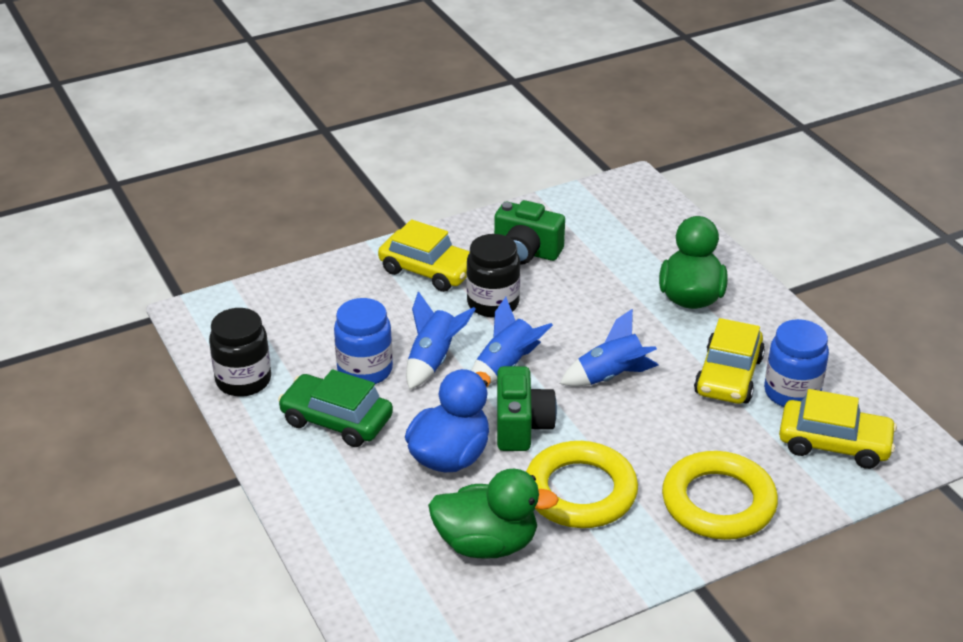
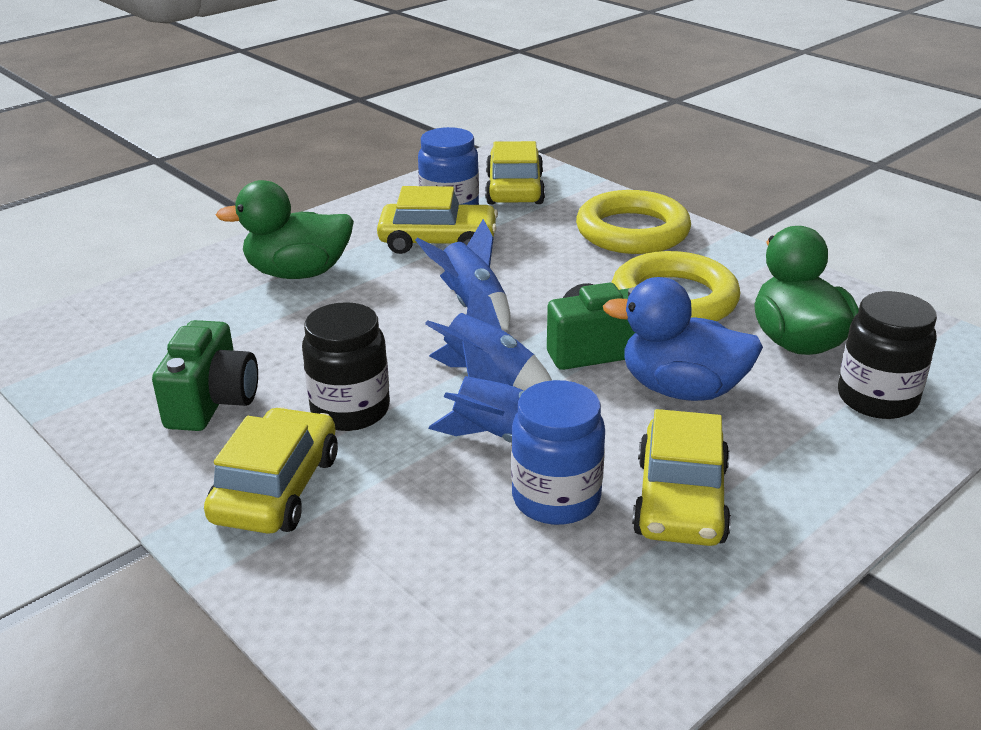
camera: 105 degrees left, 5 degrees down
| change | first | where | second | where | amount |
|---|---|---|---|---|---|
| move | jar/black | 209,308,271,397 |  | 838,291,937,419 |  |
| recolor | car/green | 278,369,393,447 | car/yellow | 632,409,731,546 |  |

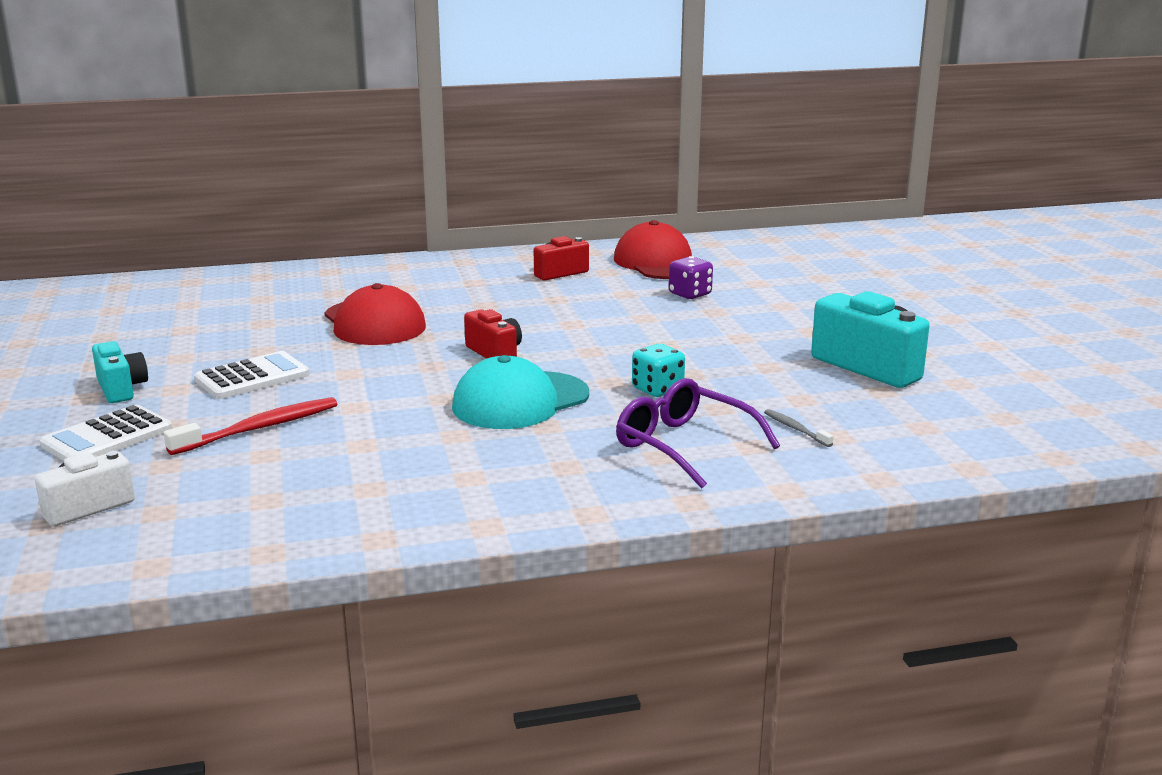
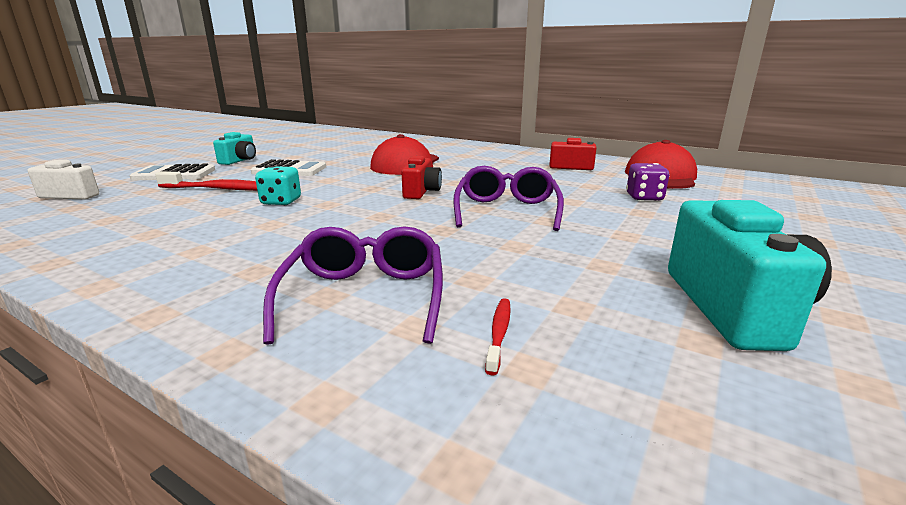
camera: 45 degrees right, 0 degrees up
| change | first | where | second | where | amount |
|---|---|---|---|---|---|
| move | dice/turquoise | 632,344,685,397 |  | 255,166,301,205 |  |
| delete | cap/turquoise | 452,355,589,429 |  |  |  |
| recolor | toothbrush/grey | 764,409,834,447 | toothbrush/red | 485,298,511,376 |  |
| insert |  |  | glasses/purple | 453,166,564,231 |  |

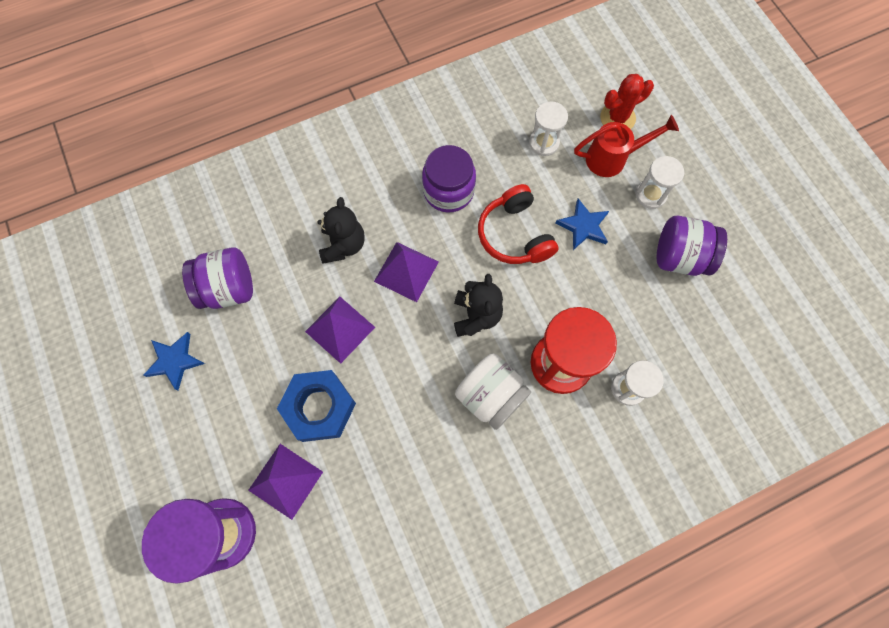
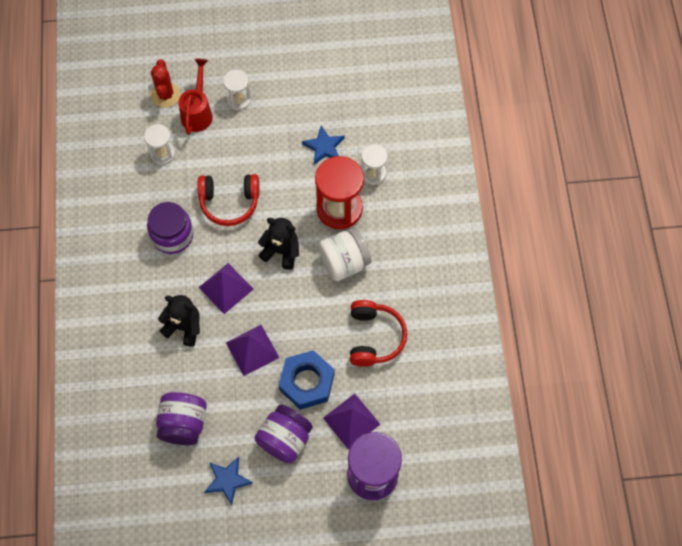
camera: 70 degrees left, 5 degrees down
| change | first | where | second | where | amount |
|---|---|---|---|---|---|
| move | star/blue | 556,199,609,250 |  | 302,126,345,165 |  |
| move | jar/purple | 657,216,727,276 |  | 254,404,313,464 |  |
| insert |  |  | headphones/red | 350,300,407,367 |  |

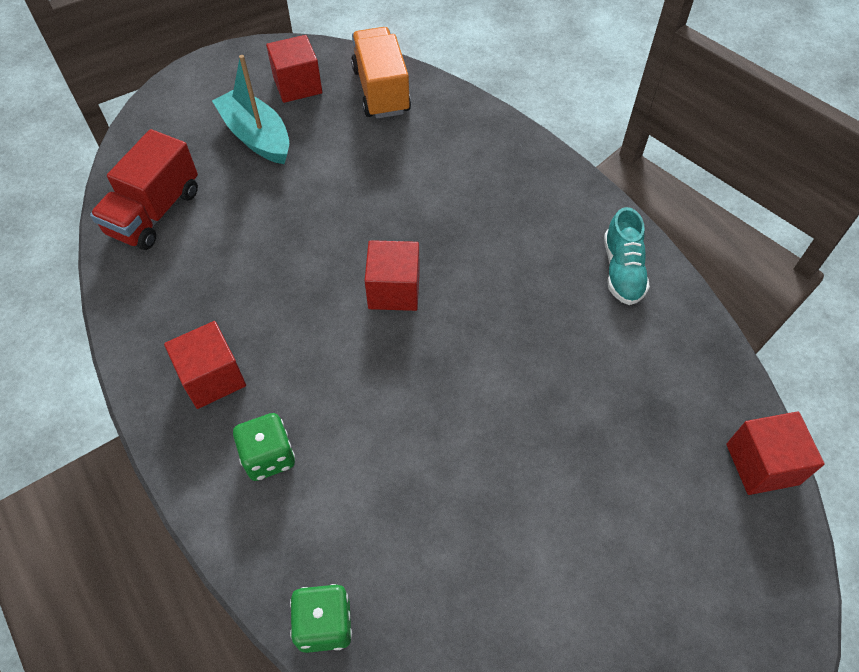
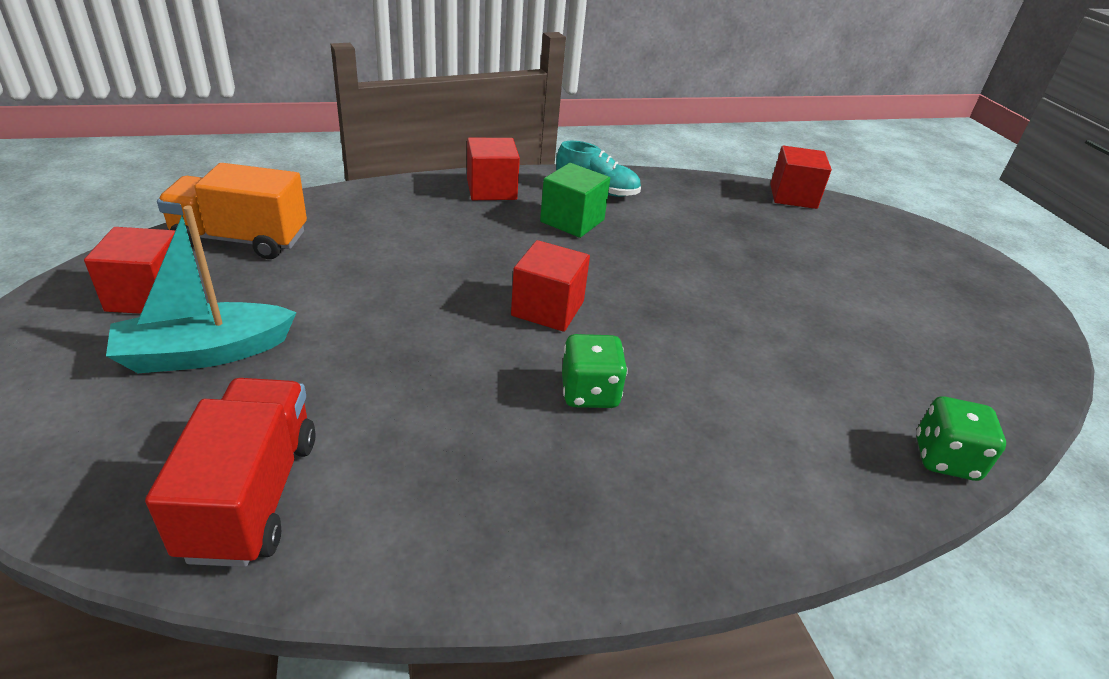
camera: 75 degrees left, 20 degrees down
| change | first | where | second | where | amount |
|---|---|---|---|---|---|
| rotate | truck/red | 90,129,198,250 |  | 145,378,316,567 | 135 degrees counterclockwise |
| move | cube/red | 164,321,246,409 |  | 467,138,520,200 |  |
| move | dice/green | 233,413,295,481 |  | 562,334,628,408 |  |
| insert |  |  | cube/green | 540,163,610,238 |  |

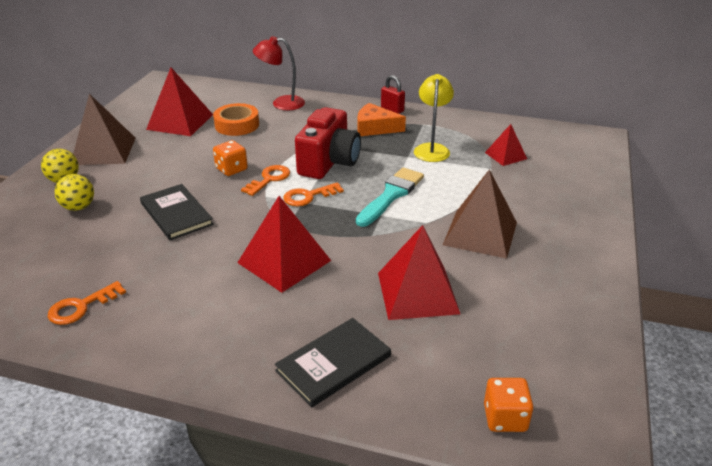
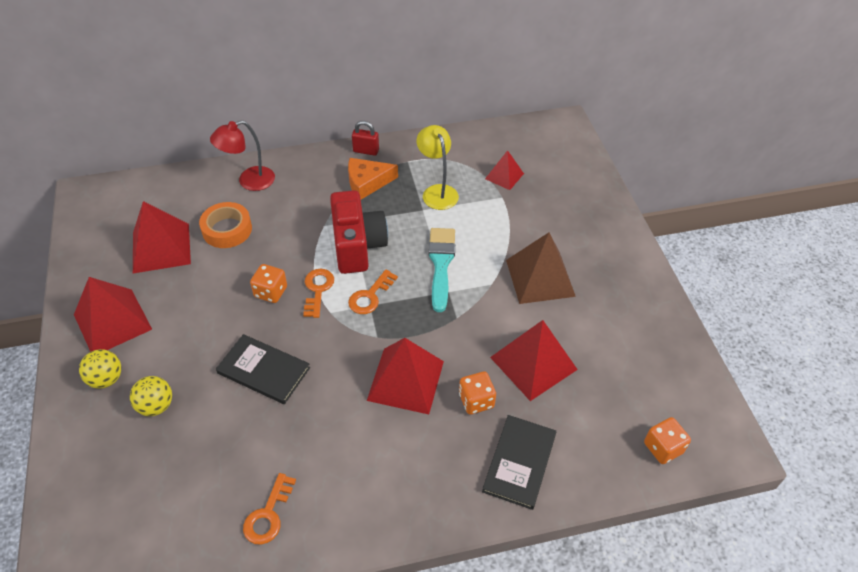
camera: 30 degrees left, 15 degrees up
| change | first | where | second | where | amount |
|---|---|---|---|---|---|
| recolor | pyramid/brown | 73,93,136,165 | pyramid/red | 74,277,152,352 |  |
| insert |  |  | dice/orange | 459,371,496,415 |  |

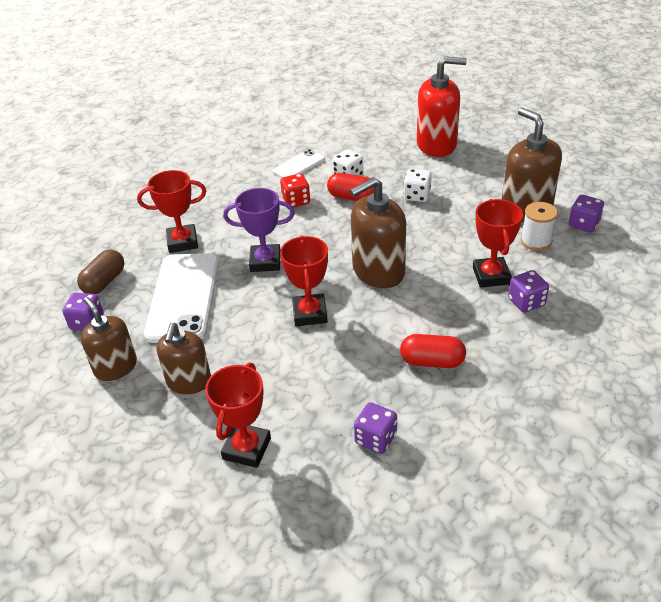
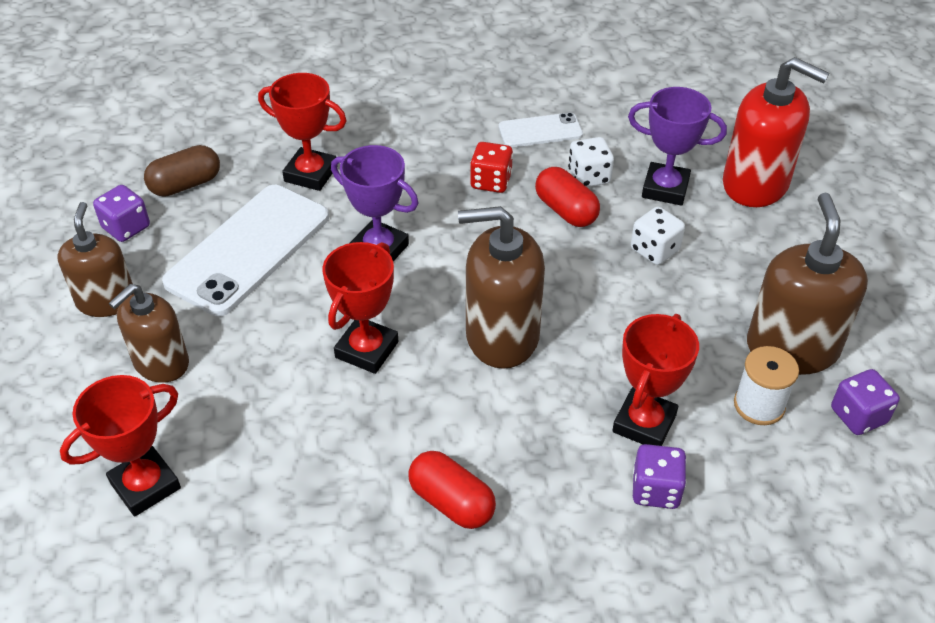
camera: 30 degrees right, 5 degrees up
| change | first | where | second | where | amount |
|---|---|---|---|---|---|
| delete | dice/purple | 354,402,397,454 |  |  |  |
| insert |  |  | trophy/purple | 628,87,727,206 |  |

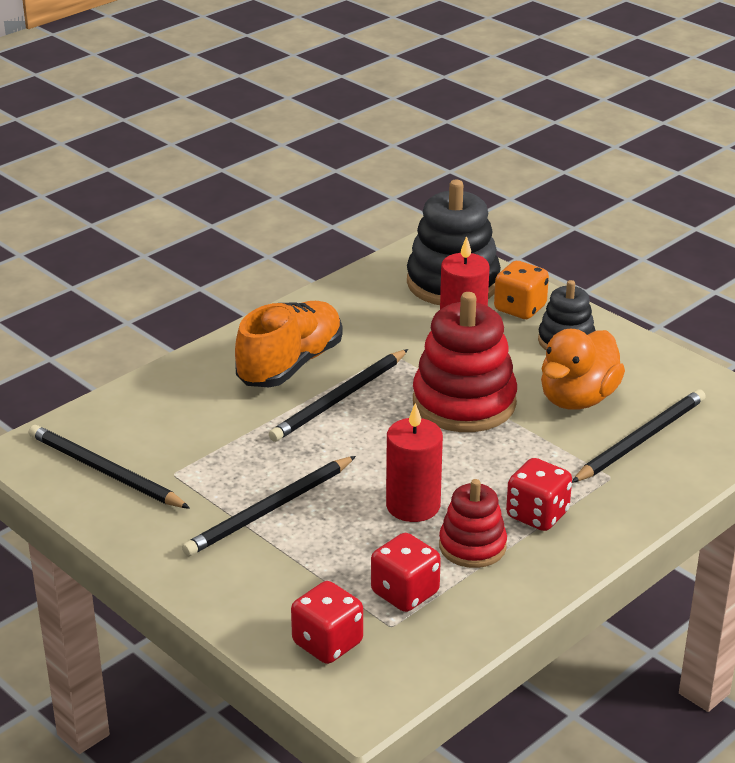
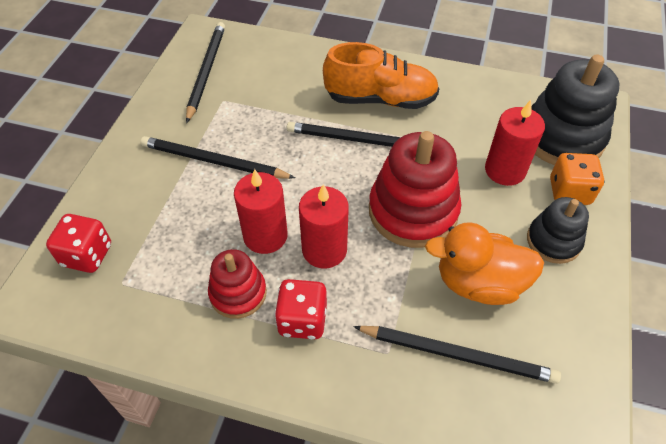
camera: 60 degrees right, 20 degrees up
| change | first | where | second | where | amount |
|---|---|---|---|---|---|
| delete | dice/red | 371,533,441,612 |  |  |  |
| insert |  |  | candle/red | 299,184,349,268 |  |

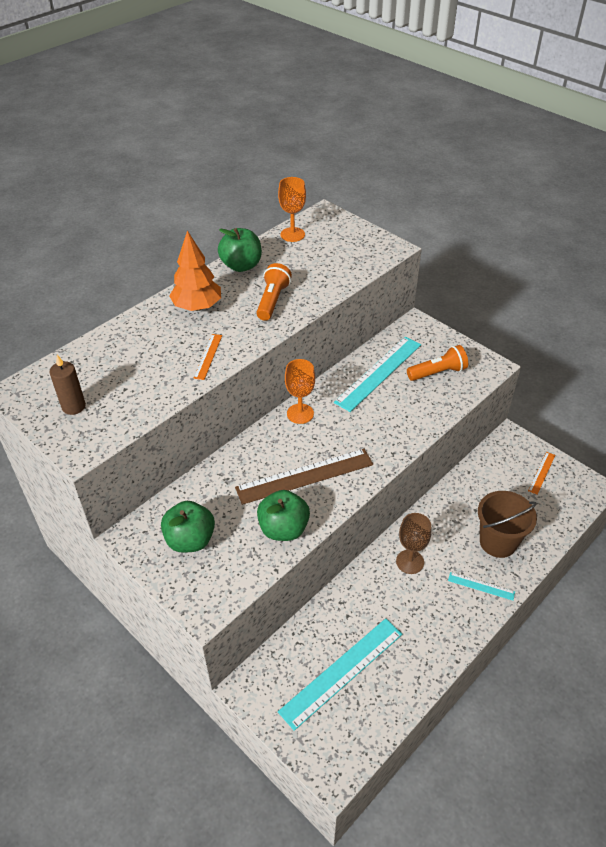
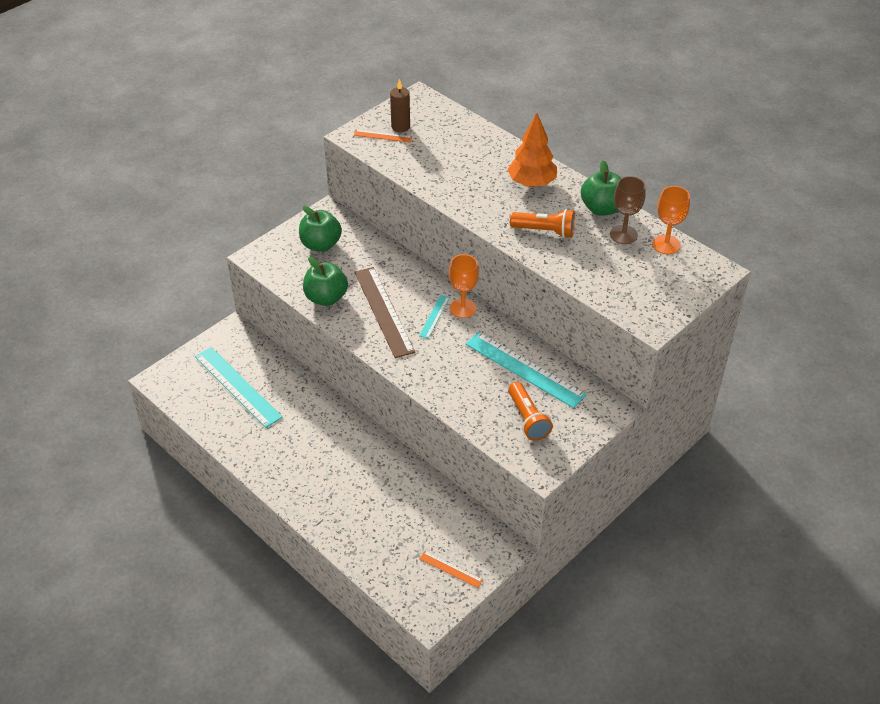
camera: 90 degrees right, 0 degrees up
| change | first | where | second | where | amount |
|---|---|---|---|---|---|
| move | ruler/orange | 193,334,222,380 |  | 354,130,412,142 |  |
| delete | bucket/brown | 478,491,537,558 |  |  |  |
| move | goblet/brown | 396,513,431,574 |  | 610,176,646,244 |  |
| move | ruler/turquoise | 448,572,515,601 |  | 419,295,450,339 |  |

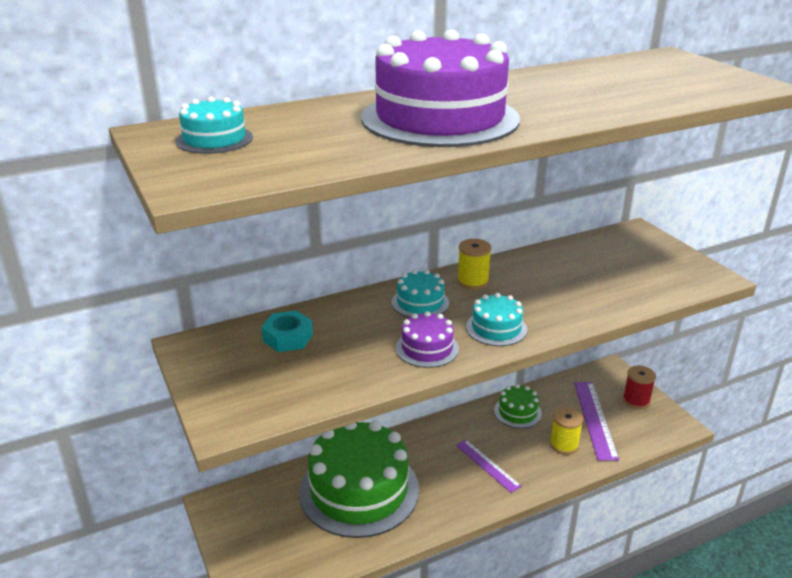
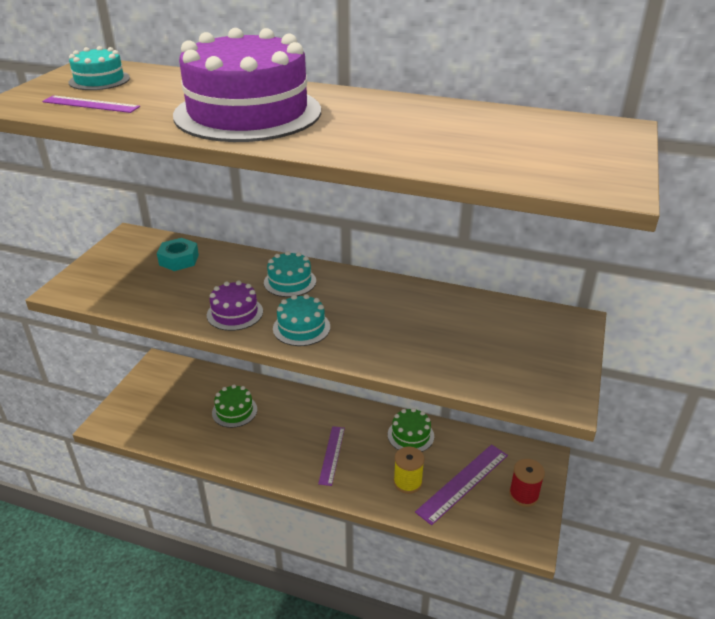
camera: 45 degrees right, 5 degrees up
| change | first | where | second | where | amount |
|---|---|---|---|---|---|
| delete | spool/yellow | 457,239,491,290 |  |  |  |
| resize | cake/green | 299,421,419,538 |  | 212,385,257,428 | x0.45 |
| insert |  |  | ruler/purple | 42,96,140,113 |  |

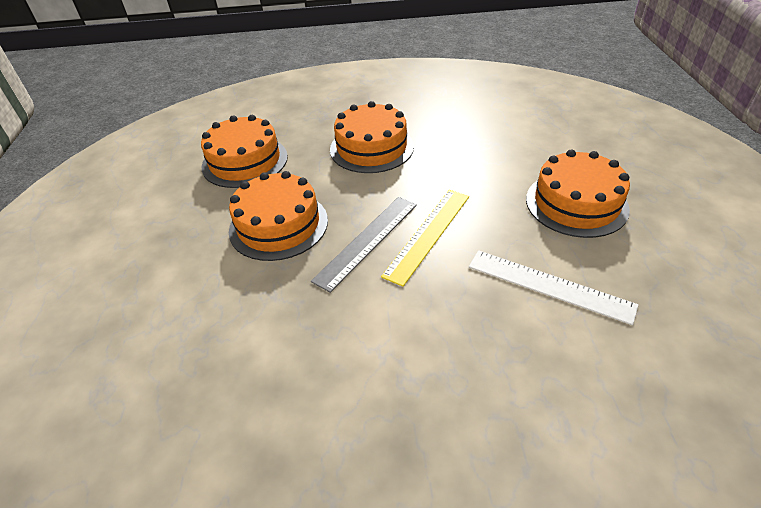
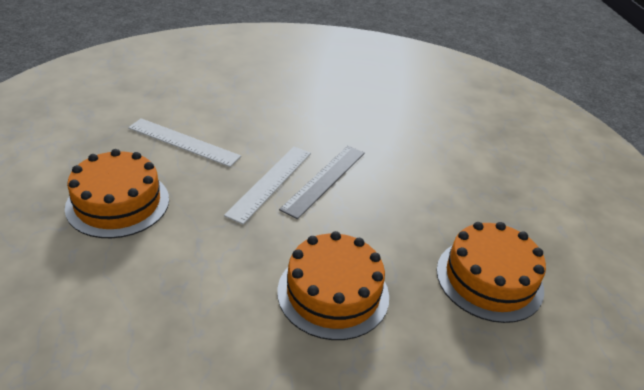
camera: 170 degrees right, 5 degrees down
| change | first | where | second | where | amount |
|---|---|---|---|---|---|
| delete | cake/orange | 229,171,328,261 |  |  |  |
| recolor | ruler/yellow | 381,190,469,287 | ruler/white | 224,146,311,224 |  |

